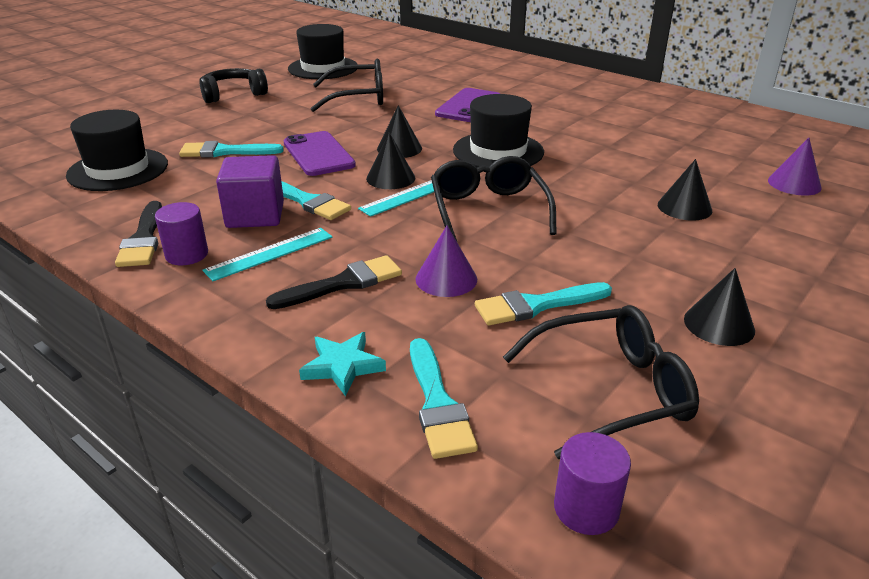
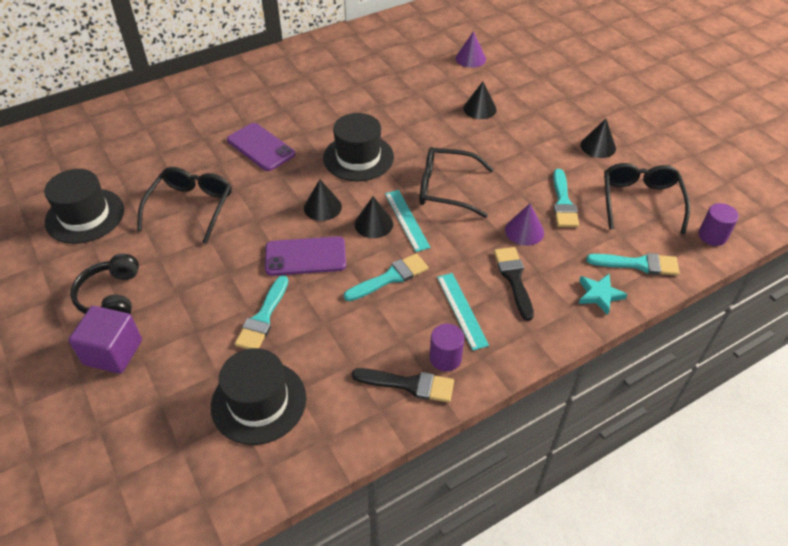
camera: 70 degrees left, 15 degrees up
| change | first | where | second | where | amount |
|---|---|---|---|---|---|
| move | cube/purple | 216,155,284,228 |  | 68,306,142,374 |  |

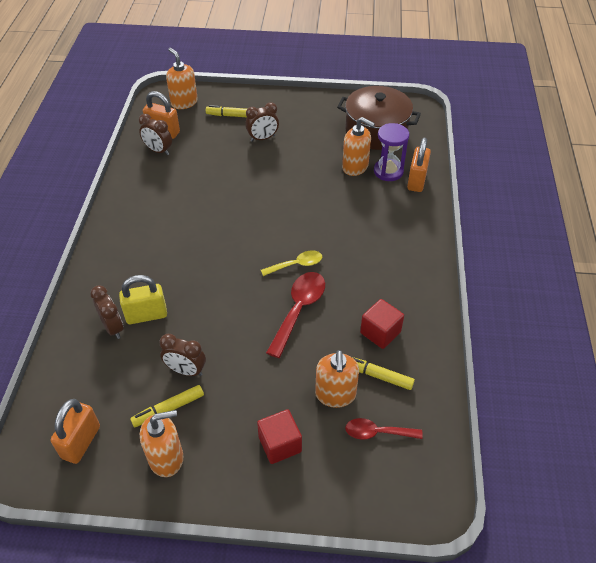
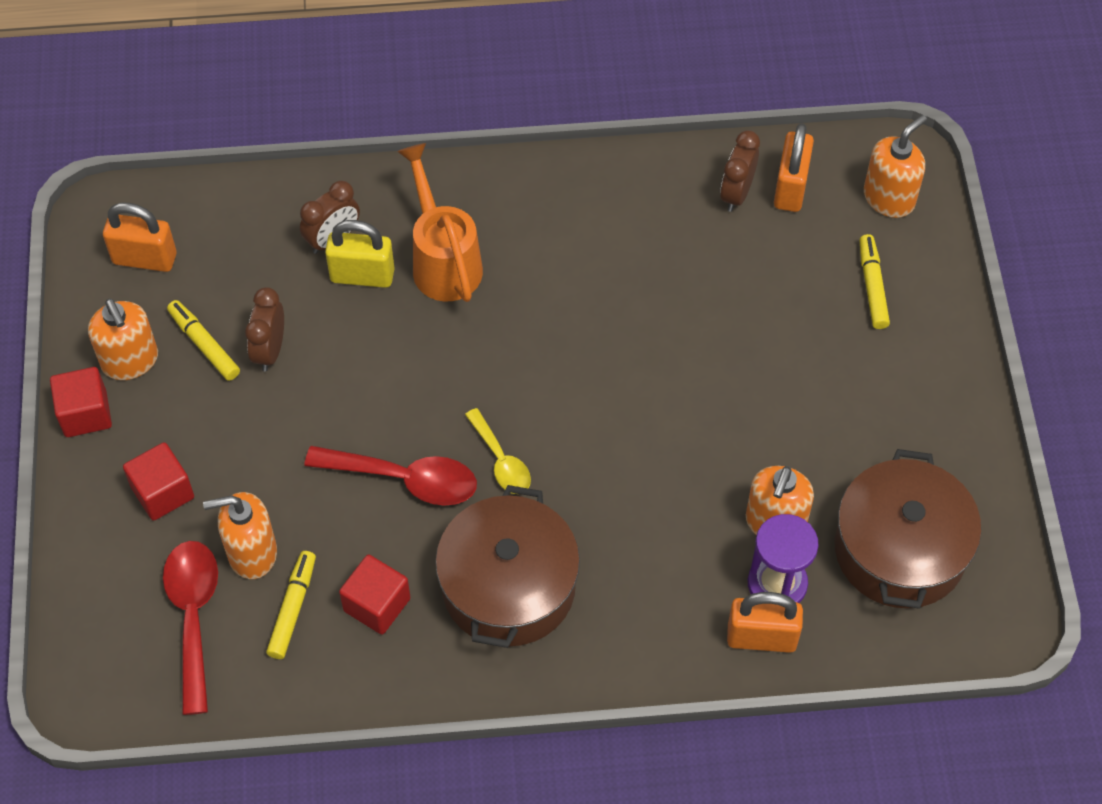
camera: 80 degrees right, 10 degrees up
| change | first | where | second | where | amount |
|---|---|---|---|---|---|
| delete | clock/brown | 245,102,279,142 |  |  |  |
| rotate | padlock/yellow | 119,275,167,324 |  | 325,220,395,288 | 60 degrees counterclockwise |
| resize | spoon/red | 345,418,423,440 |  | 163,541,218,715 | x1.59 |
| insert |  |  | watering can/orange | 397,143,483,302 |  |
| insert |  |  | cube/red | 50,367,112,437 |  |
| insert |  |  | pot/brown | 435,485,580,648 |  |

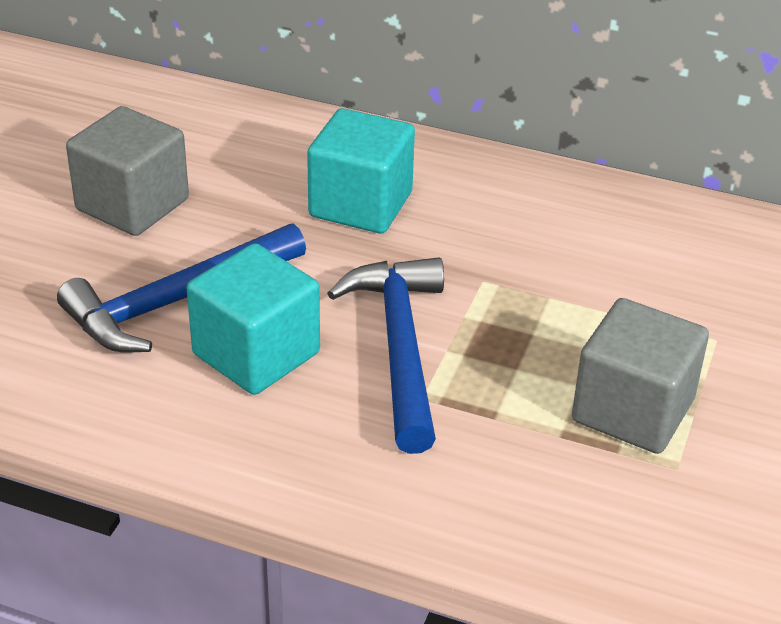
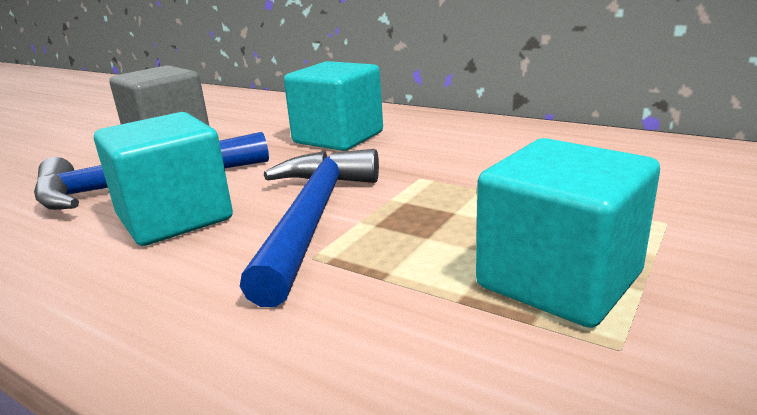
camera: 15 degrees right, 15 degrees down
| change | first | where | second | where | amount |
|---|---|---|---|---|---|
| recolor | cube/grey | 572,298,709,454 | cube/turquoise | 476,138,660,328 |  |

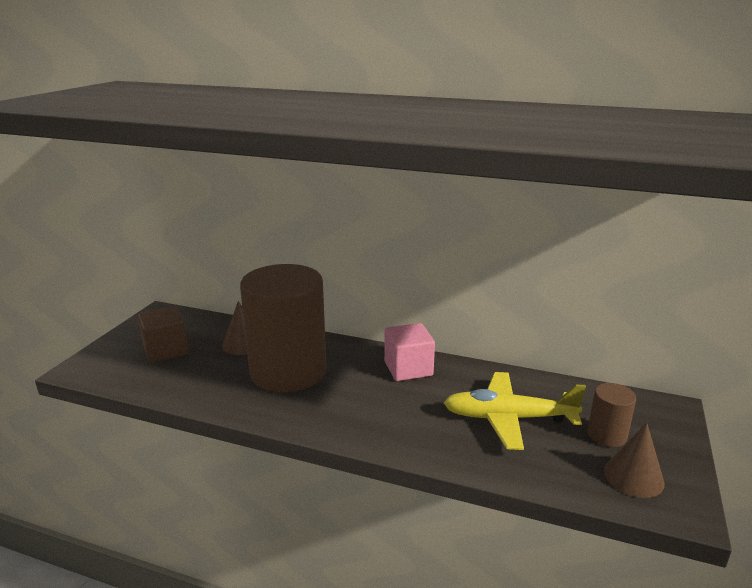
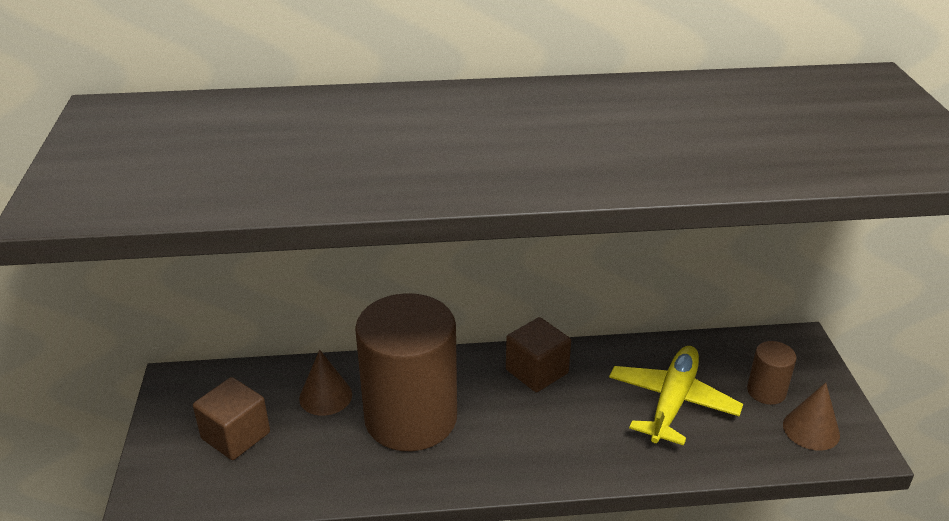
camera: 25 degrees left, 10 degrees up
| change | first | where | second | where | amount |
|---|---|---|---|---|---|
| recolor | cube/pink | 384,323,435,381 | cube/brown | 506,317,571,392 |  |
| rotate | plane/yellow | 444,372,586,450 |  | 609,346,743,445 | 135 degrees clockwise |

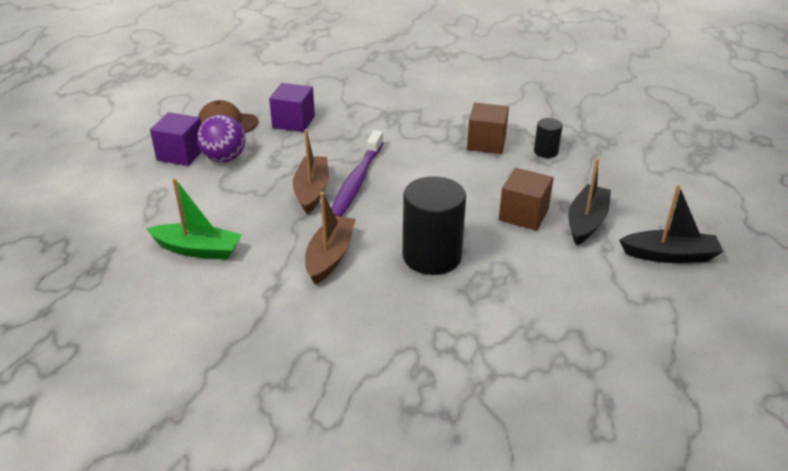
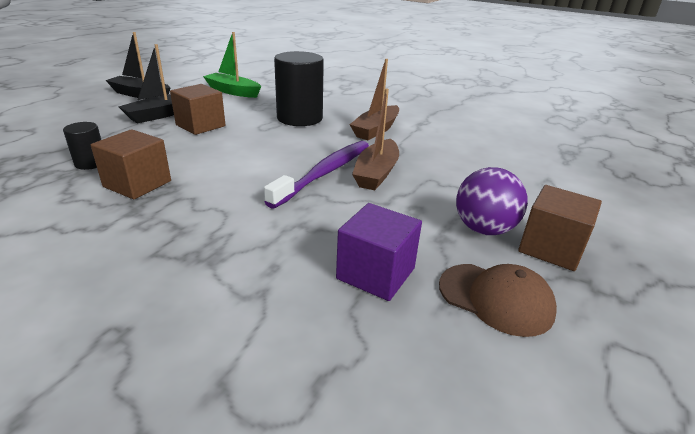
camera: 165 degrees left, 5 degrees down
| change | first | where | second | where | amount |
|---|---|---|---|---|---|
| recolor | cube/purple | 150,112,201,166 | cube/brown | 518,185,602,271 |  |
| move | boat/green | 146,178,242,260 |  | 203,32,261,98 |  |

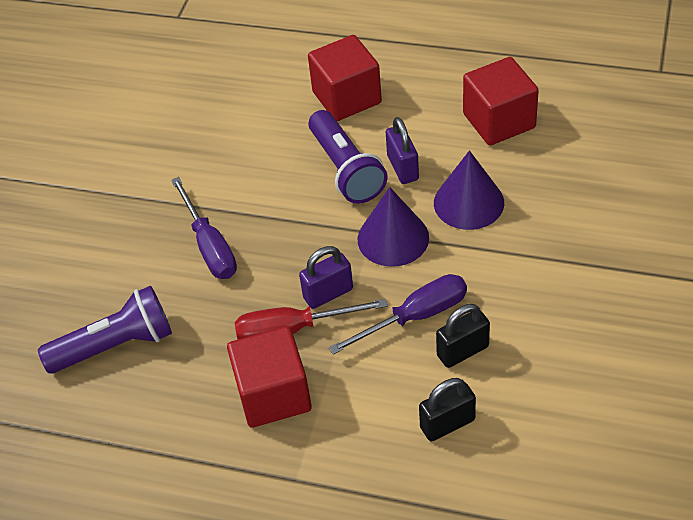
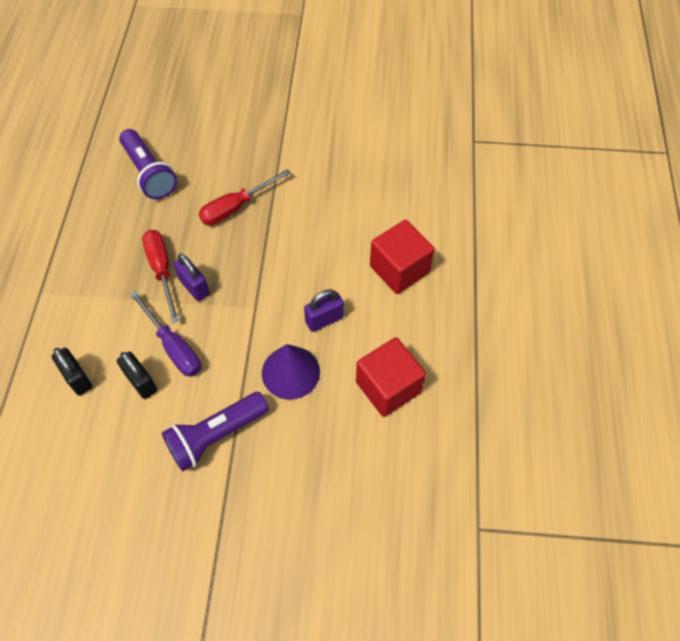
camera: 75 degrees right, 10 degrees up
| change | first | where | second | where | amount |
|---|---|---|---|---|---|
| move | flashlight/purple | 308,110,388,204 |  | 162,392,269,471 |  |
| recolor | screwdriver/purple | 171,177,237,279 | screwdriver/red | 199,169,291,225 |  |
| delete | cone/purple | 358,187,429,267 |  |  |  |
| delete | cube/red | 227,326,312,428 |  |  |  |

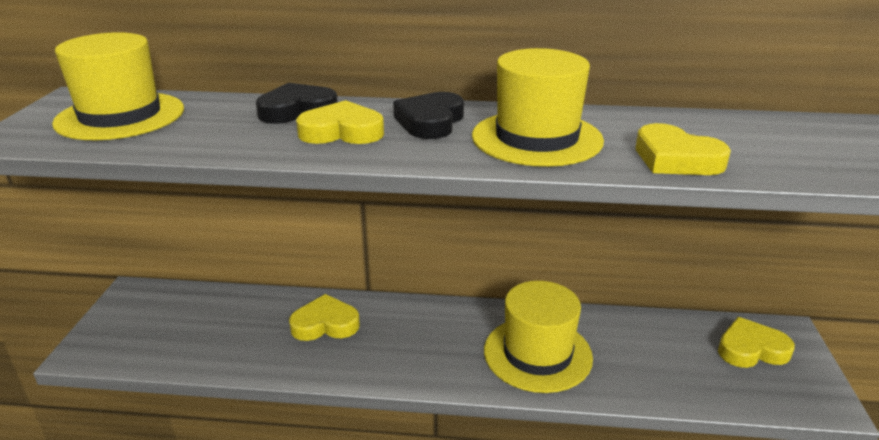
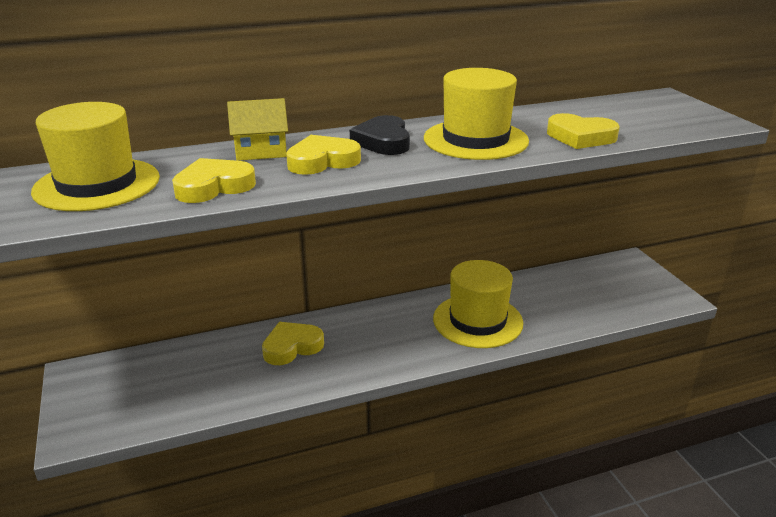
camera: 25 degrees left, 0 degrees up
| change | first | where | second | where | amount |
|---|---|---|---|---|---|
| replace | heart/black | 256,83,338,124 | house/yellow | 227,98,288,161 |  |
| move | heart/yellow | 718,317,795,368 |  | 172,158,256,203 |  |

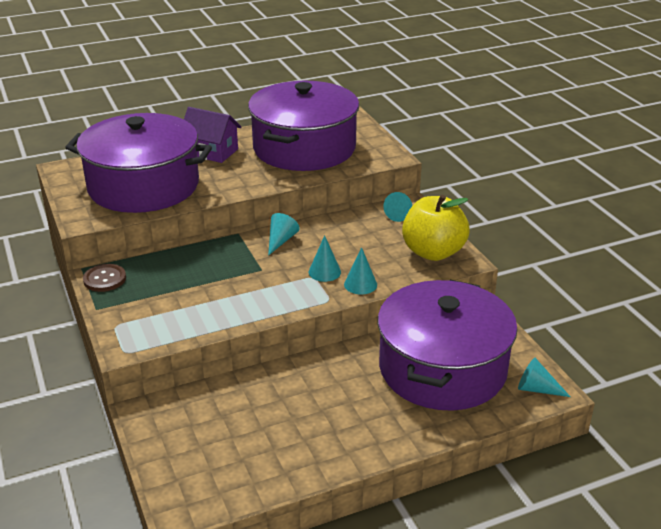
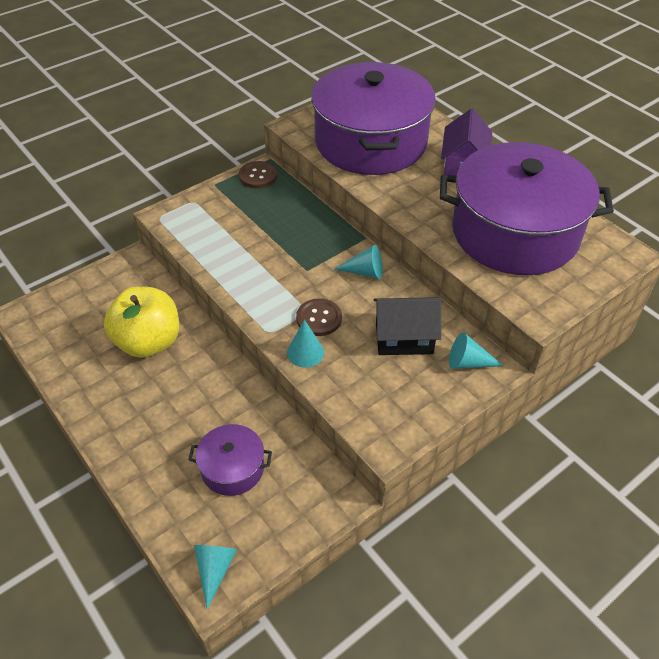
camera: 75 degrees right, 15 degrees up
| change | first | where | second | where | amount |
|---|---|---|---|---|---|
| move | apple/yellow | 402,195,470,261 |  | 104,286,179,358 |  |
| replace | cone/turquoise | 309,235,341,282 | button/brown | 296,298,342,336 |  |
| resize | pot/purple | 378,280,518,411 |  | 188,424,272,496 | x0.44 |
| insert |  |  | house/black | 374,297,441,355 |  |

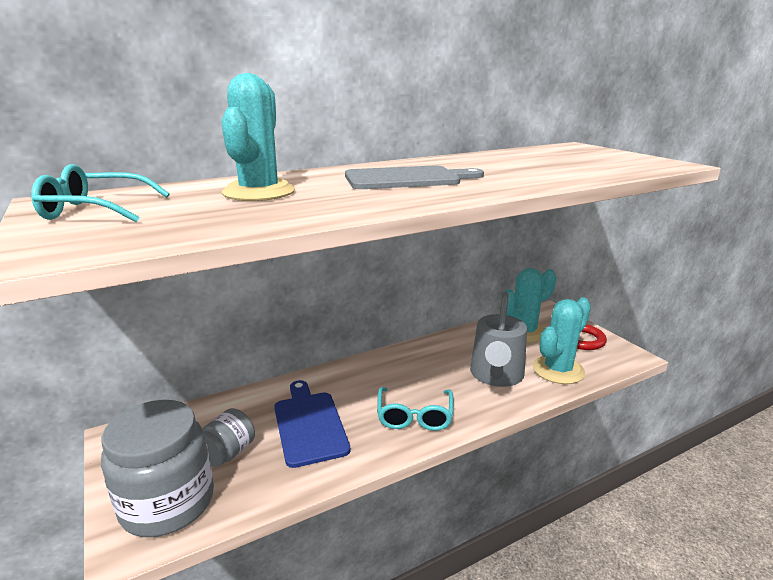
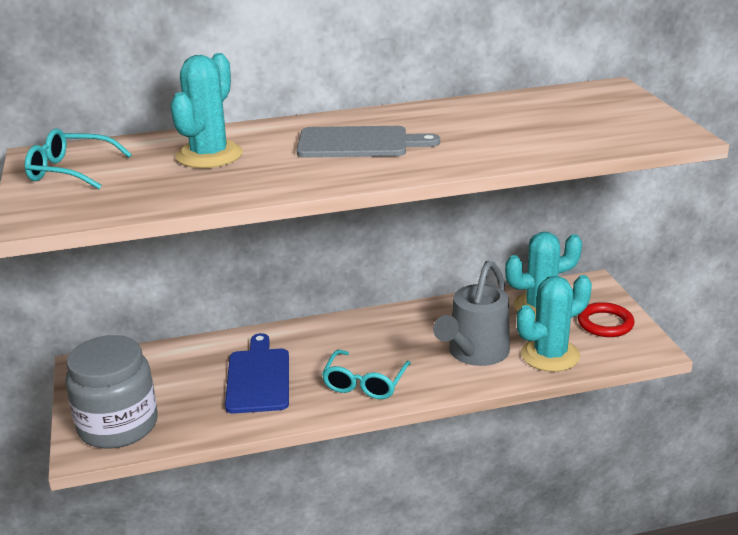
camera: 15 degrees right, 5 degrees up
| change | first | where | second | where | amount |
|---|---|---|---|---|---|
| delete | jar/grey | 203,408,255,467 |  |  |  |

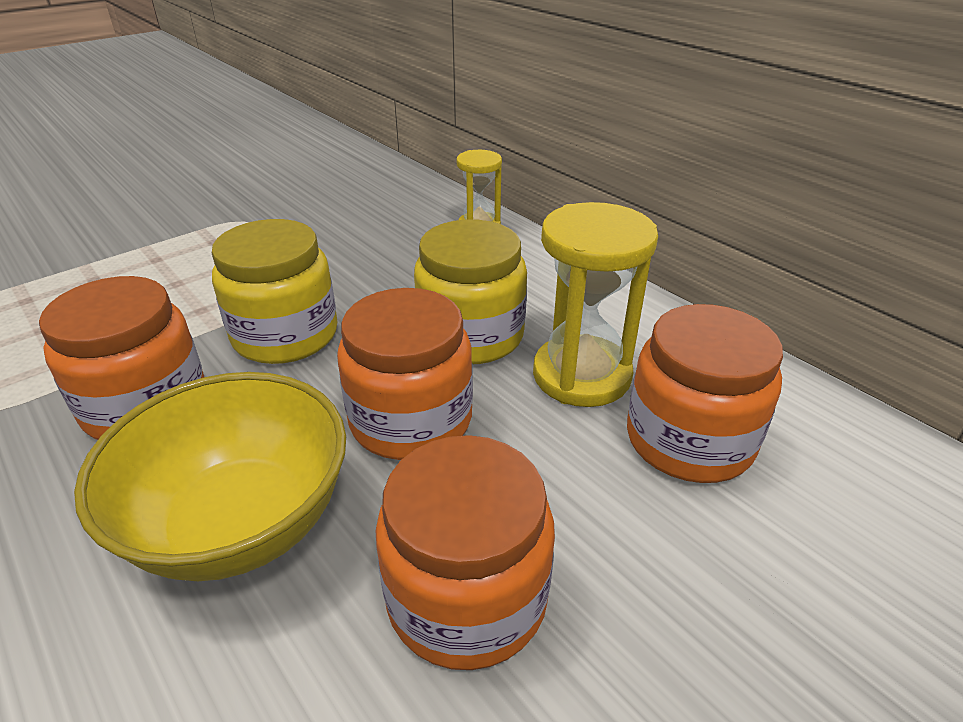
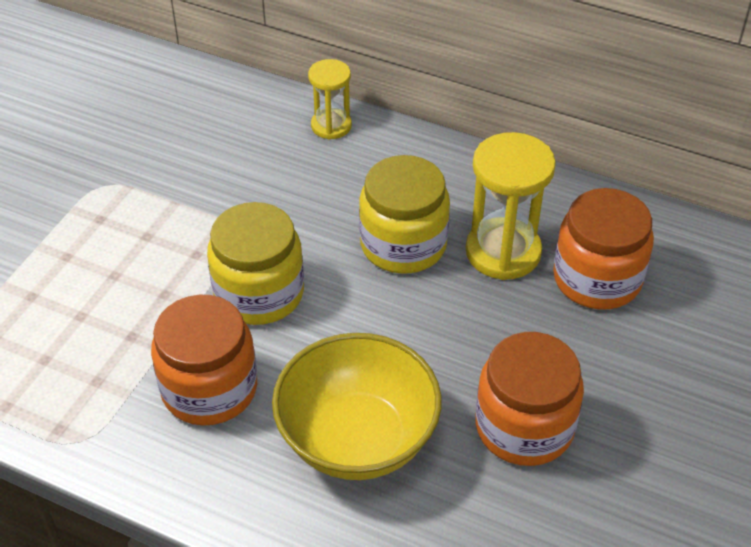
camera: 25 degrees left, 10 degrees up
| change | first | where | second | where | amount |
|---|---|---|---|---|---|
| delete | jar/orange | 337,288,473,460 |  |  |  |

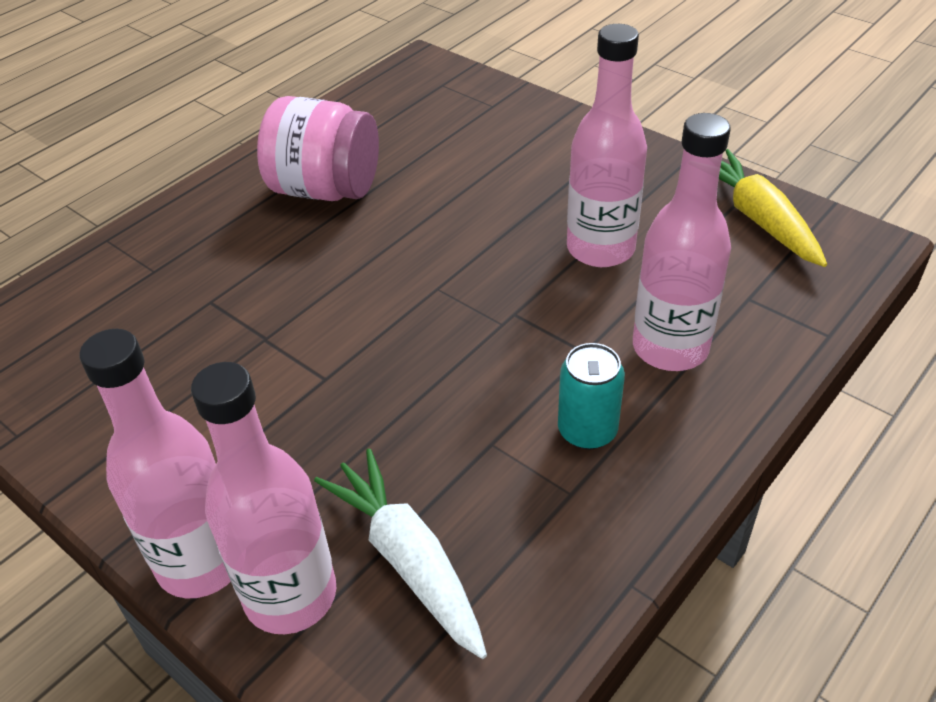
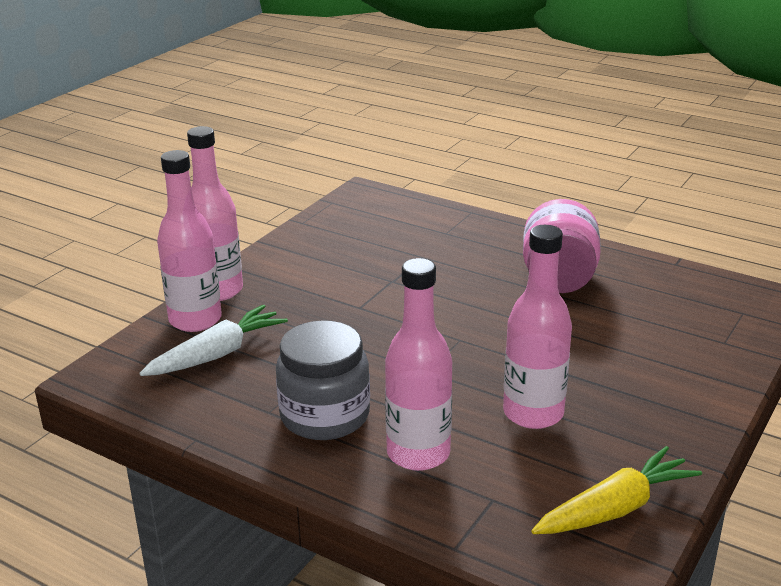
camera: 80 degrees right, 15 degrees down
| change | first | where | second | where | amount |
|---|---|---|---|---|---|
| replace | can/turquoise | 558,343,625,450 | jar/grey | 276,320,370,440 |  |

